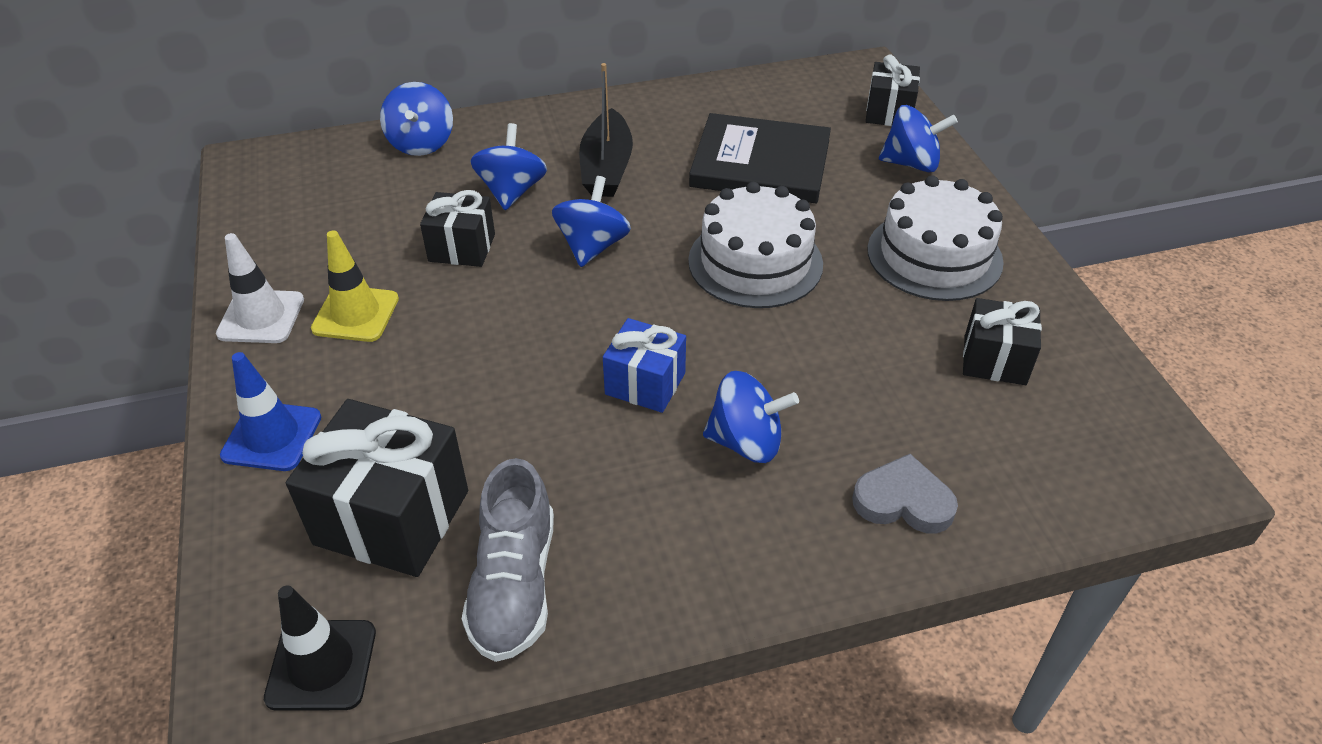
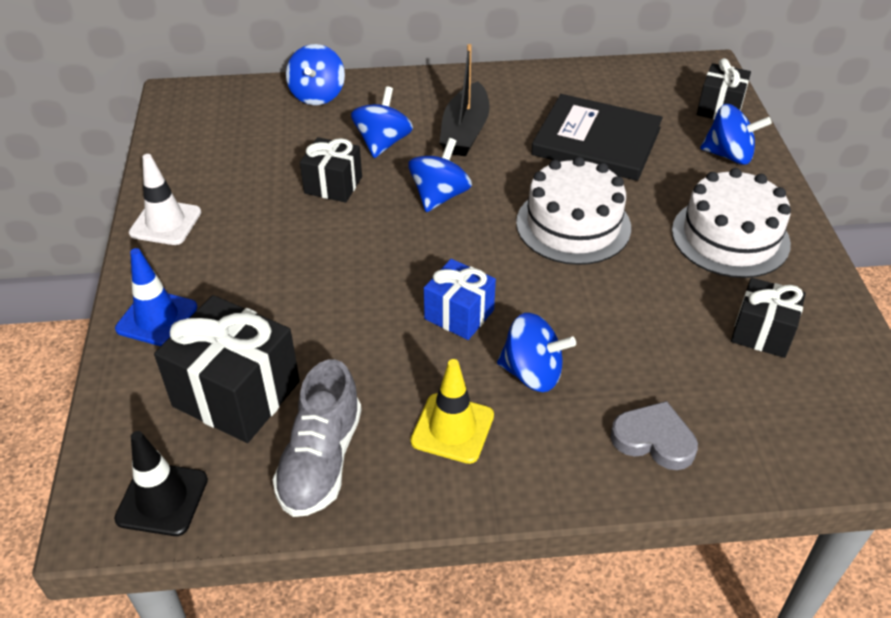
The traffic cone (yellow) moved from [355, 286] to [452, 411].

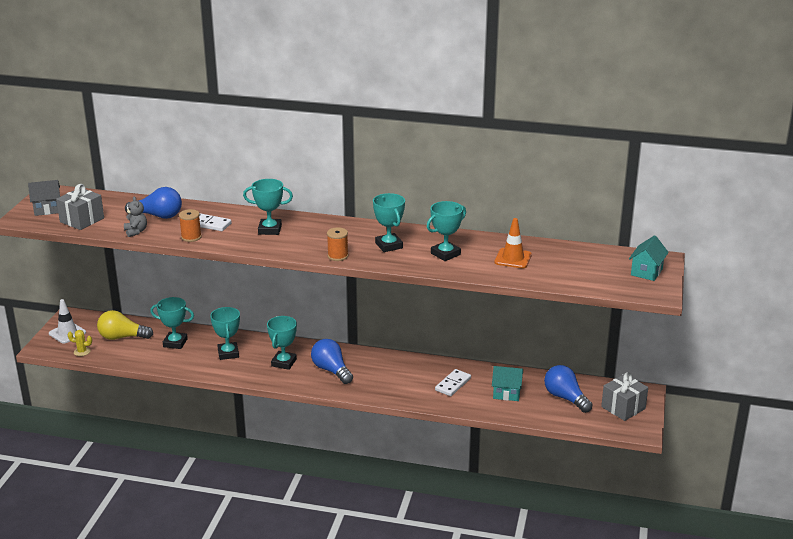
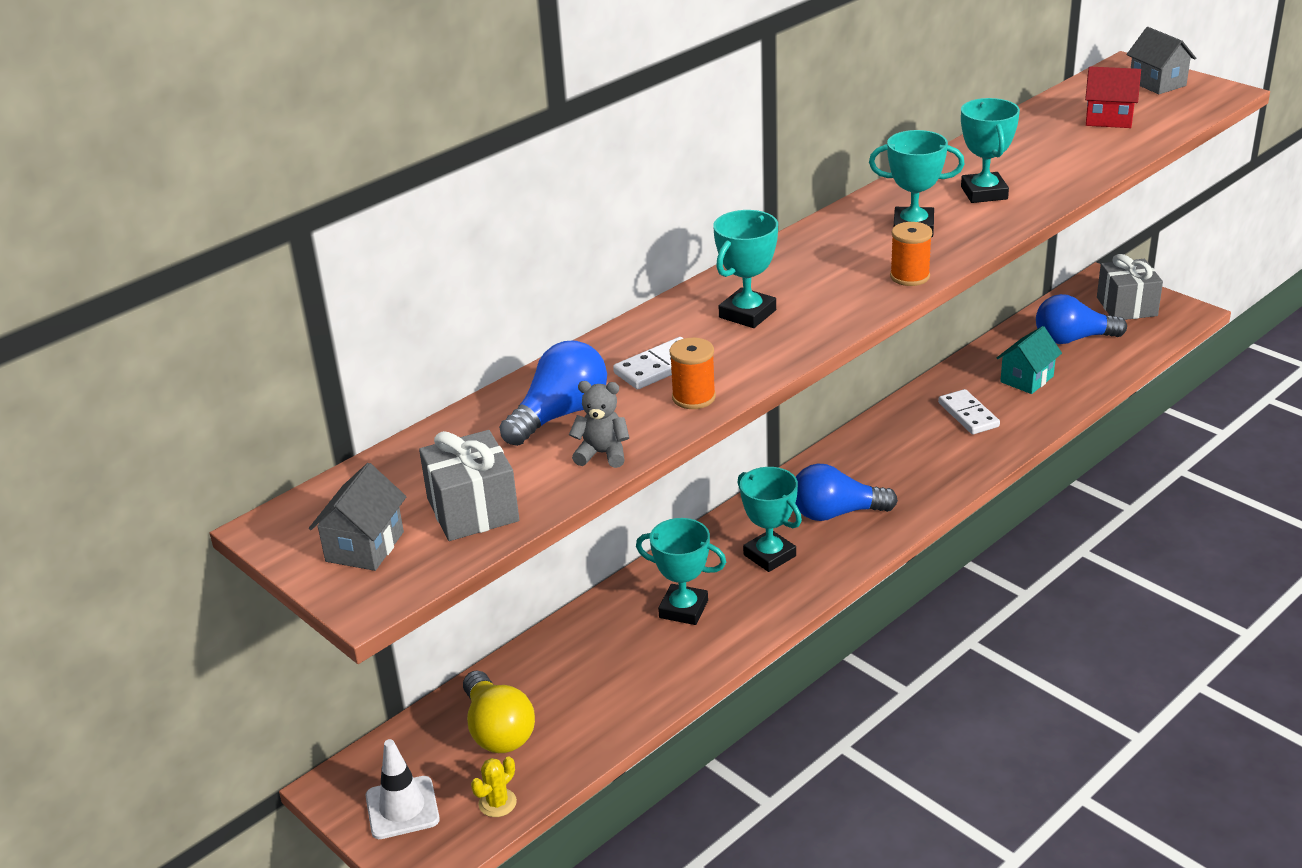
The light bulb (yellow) at [125, 325] turned 60 degrees counterclockwise. The trophy (turquoise) at [172, 323] disappeared. The traffic cone (orange) at [513, 243] disappeared. The house (turquoise) at [649, 258] became the house (grey) at [1161, 60]. The house (red) at [1113, 97] appeared.

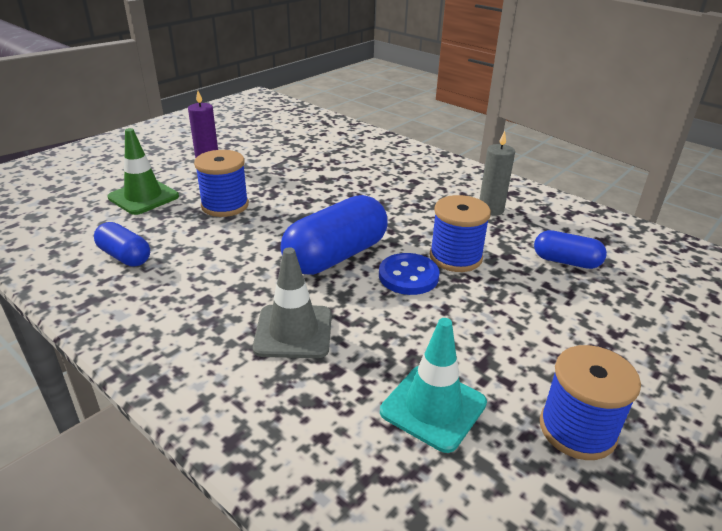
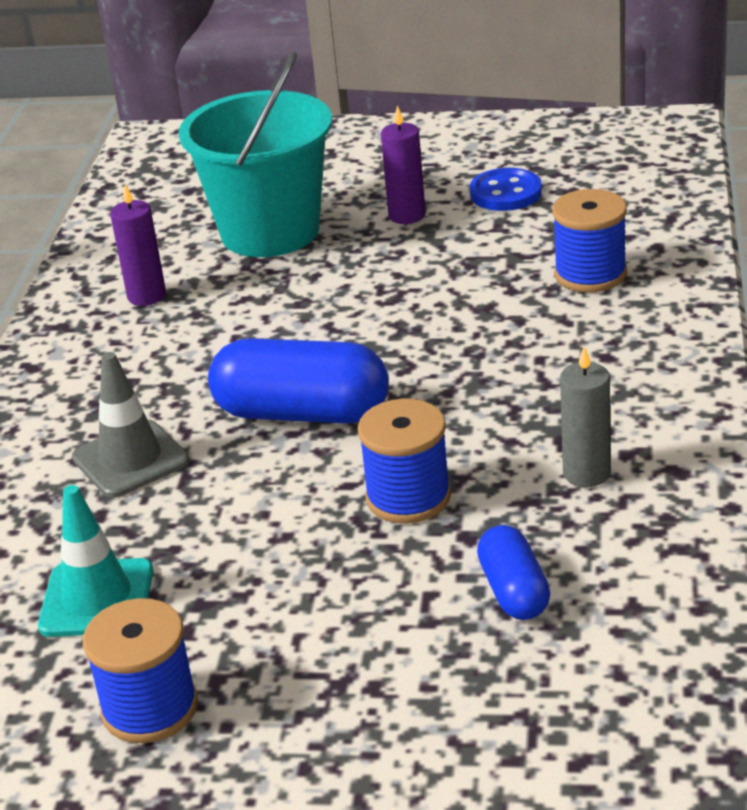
The capsule (blue) at [122, 244] was replaced by the candle (purple) at [138, 245]. The traffic cone (green) at [143, 171] was replaced by the bucket (turquoise) at [255, 154]. The spool (blue) moved from [221, 183] to [589, 240]. The button (blue) moved from [409, 274] to [506, 189].

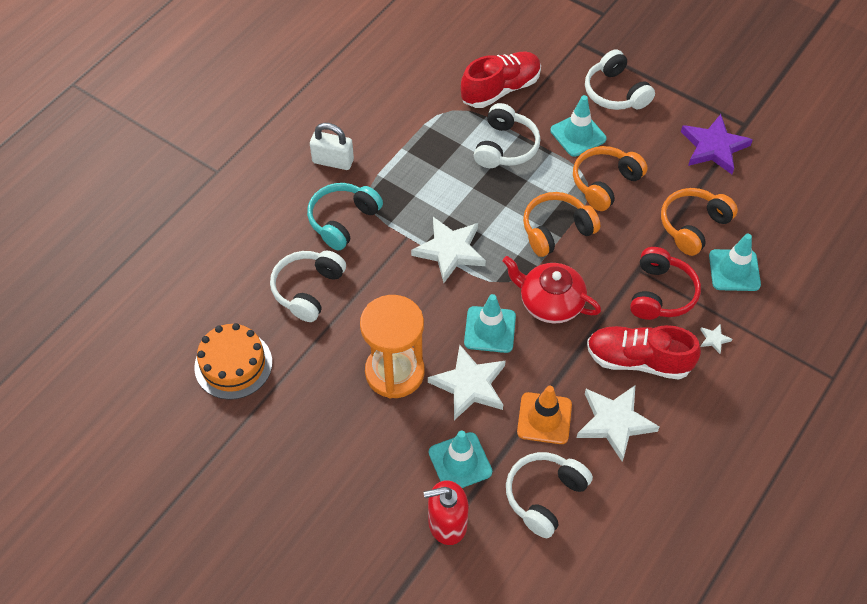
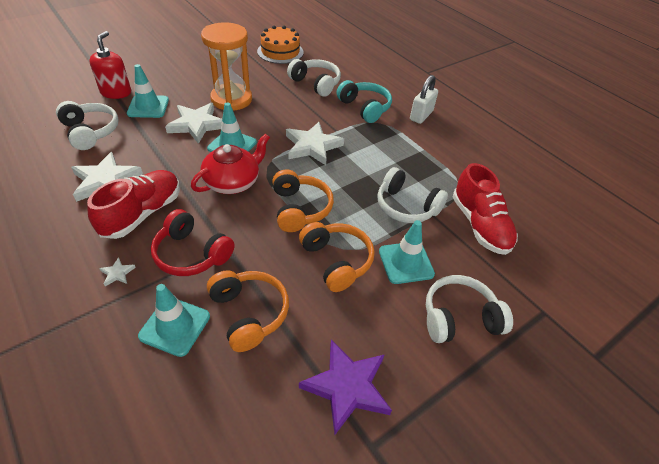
The traffic cone (orange) at [544, 415] disappeared.

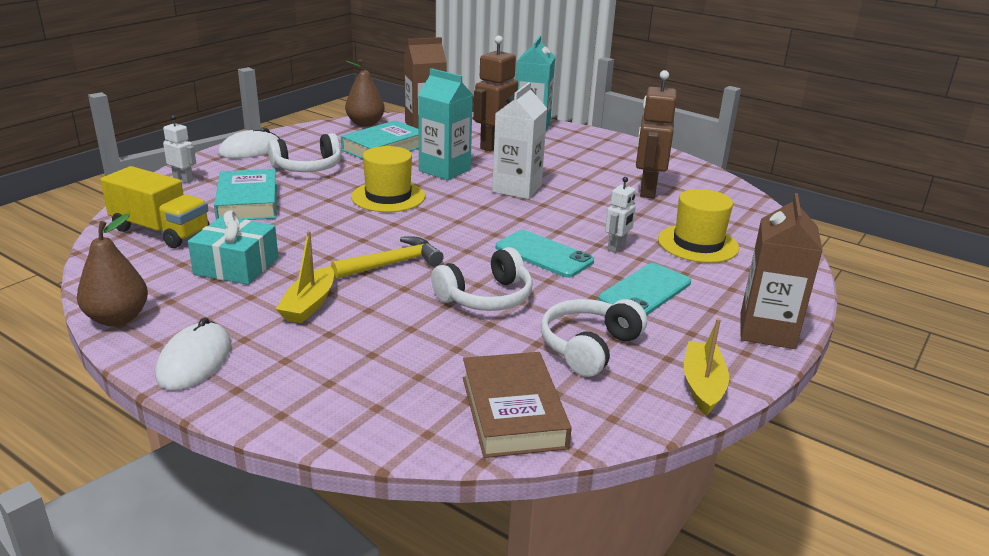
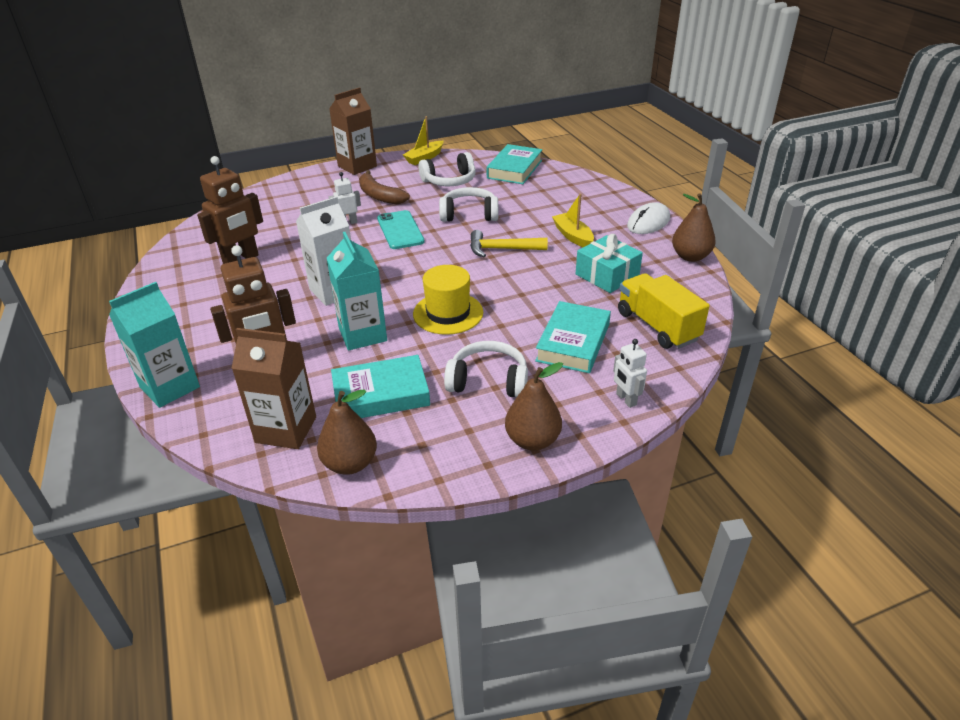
The mouse (white) at [249, 143] was replaced by the pear (brown) at [534, 406]. The boat (yellow) at [305, 277] turned 75 degrees counterclockwise. The book (brown) at [517, 405] became the book (turquoise) at [514, 164]. The phone (turquoise) at [644, 289] was replaced by the banana (brown) at [384, 187]. The hat (yellow) at [698, 226] disappeared.

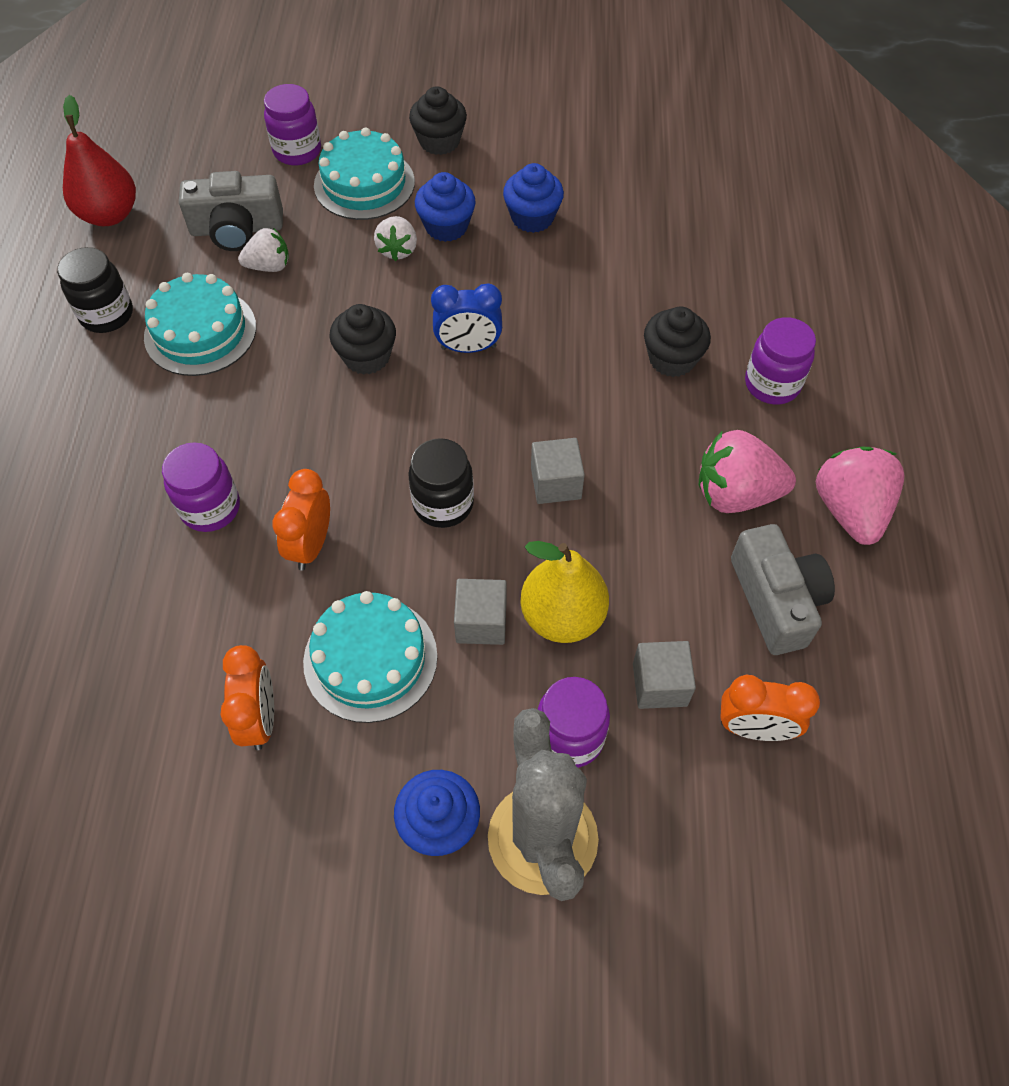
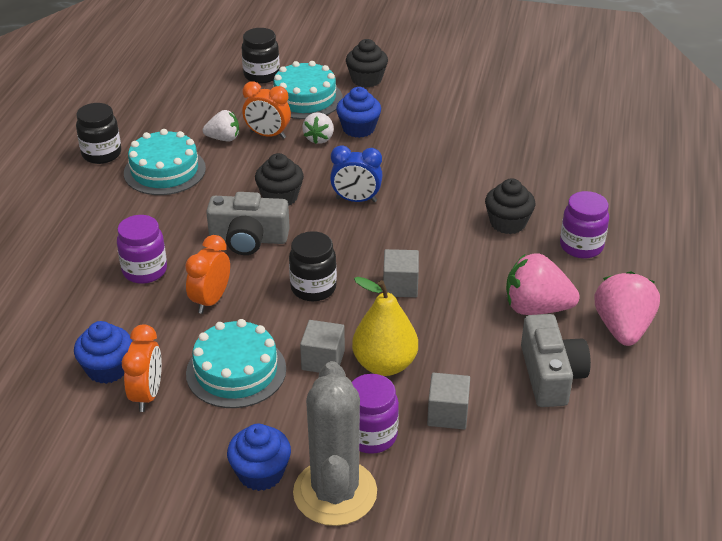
The pear (red) at [99, 160] disappeared. The camera (grey) moved from [231, 211] to [248, 223]. The jar (purple) at [292, 125] became the jar (black) at [261, 56]. The cupcake (blue) moved from [533, 198] to [103, 352]. The clock (orange) moved from [770, 708] to [266, 110].

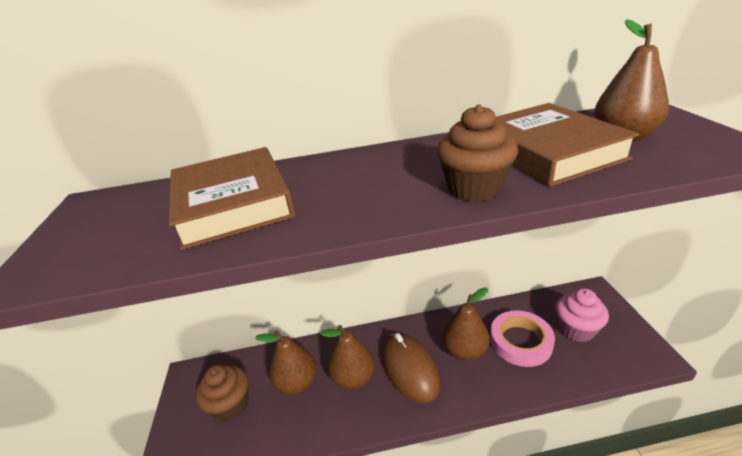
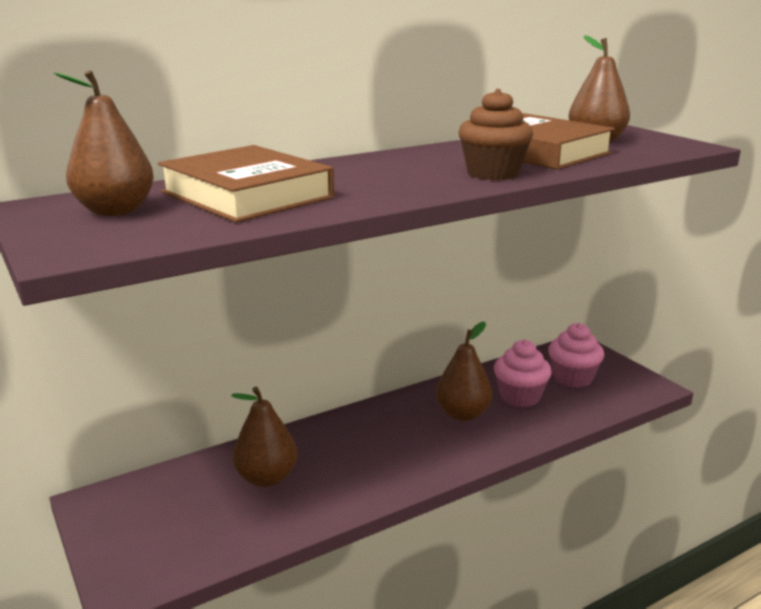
The cupcake (brown) at [222, 393] disappeared. The pear (brown) moved from [347, 357] to [104, 143]. The mouse (brown) at [411, 368] disappeared. The tape (pink) at [522, 338] was replaced by the cupcake (pink) at [523, 373].

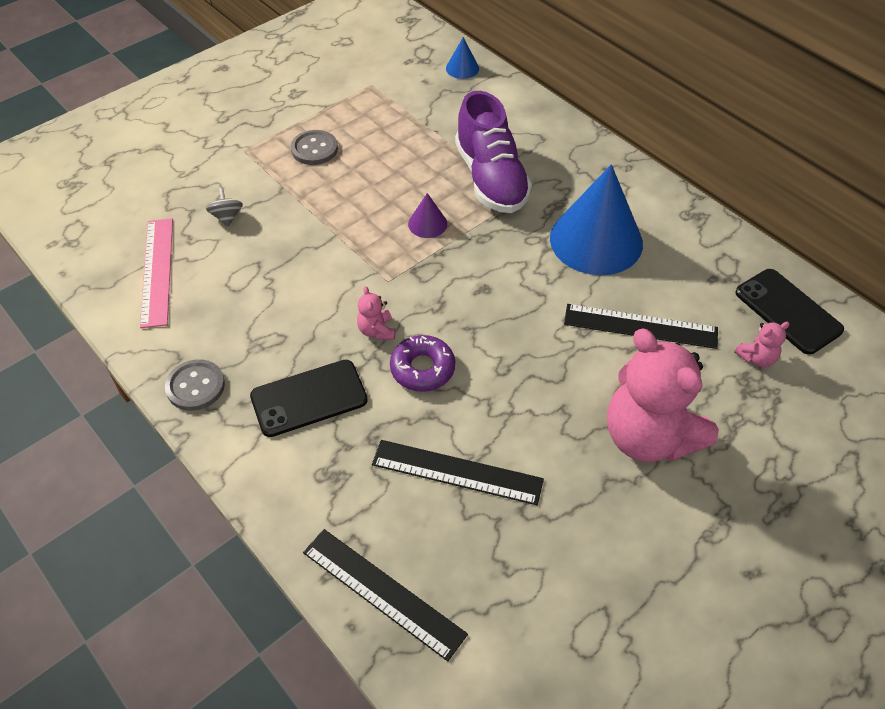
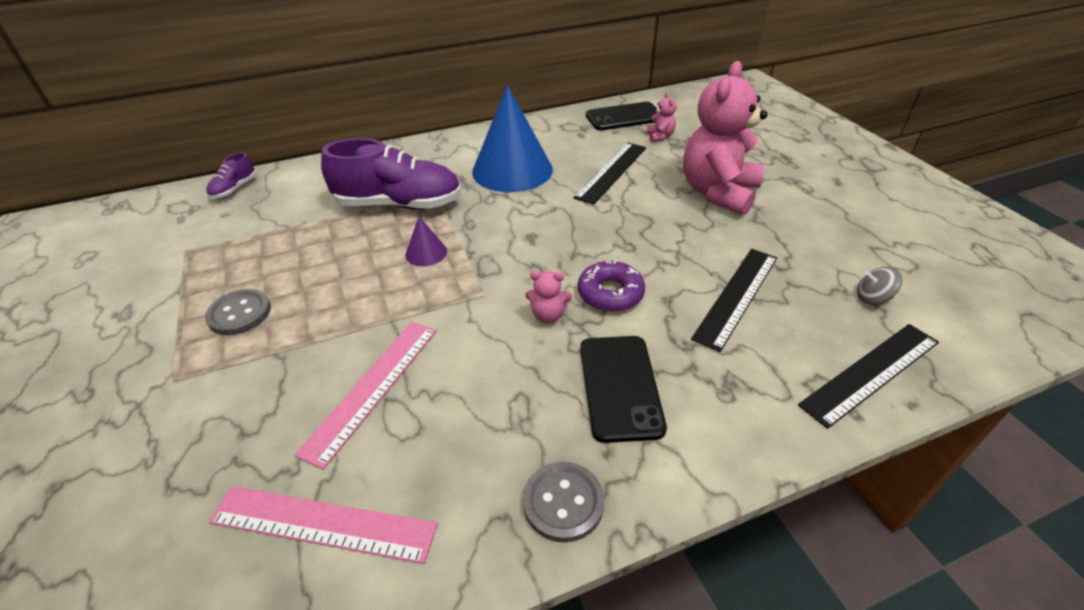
The spinning top (grey) moved from [224, 207] to [879, 285]. The cone (blue) at [462, 58] was replaced by the shoe (purple) at [231, 175]. The teddy bear (pink) at [663, 395] turned 135 degrees clockwise. The ruler (pink) at [365, 395] appeared.

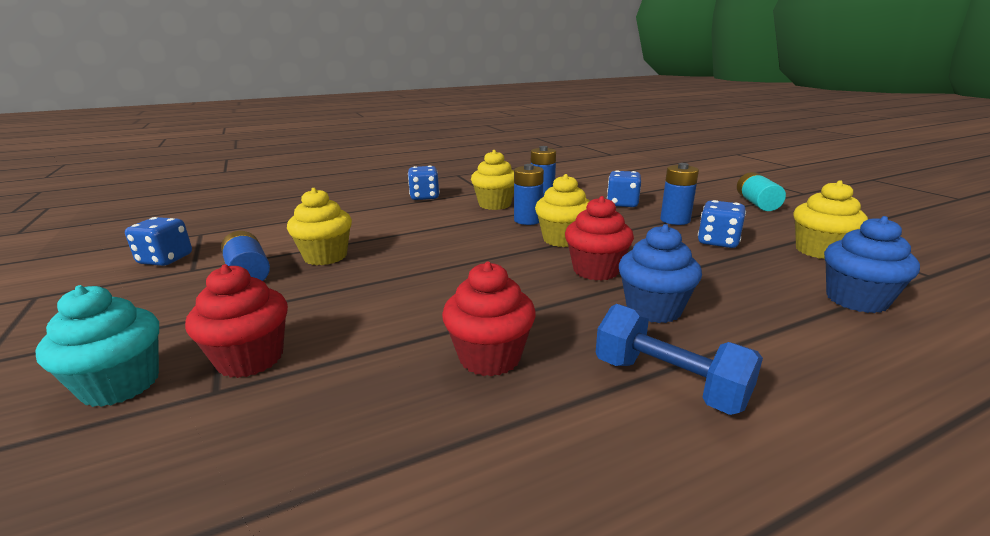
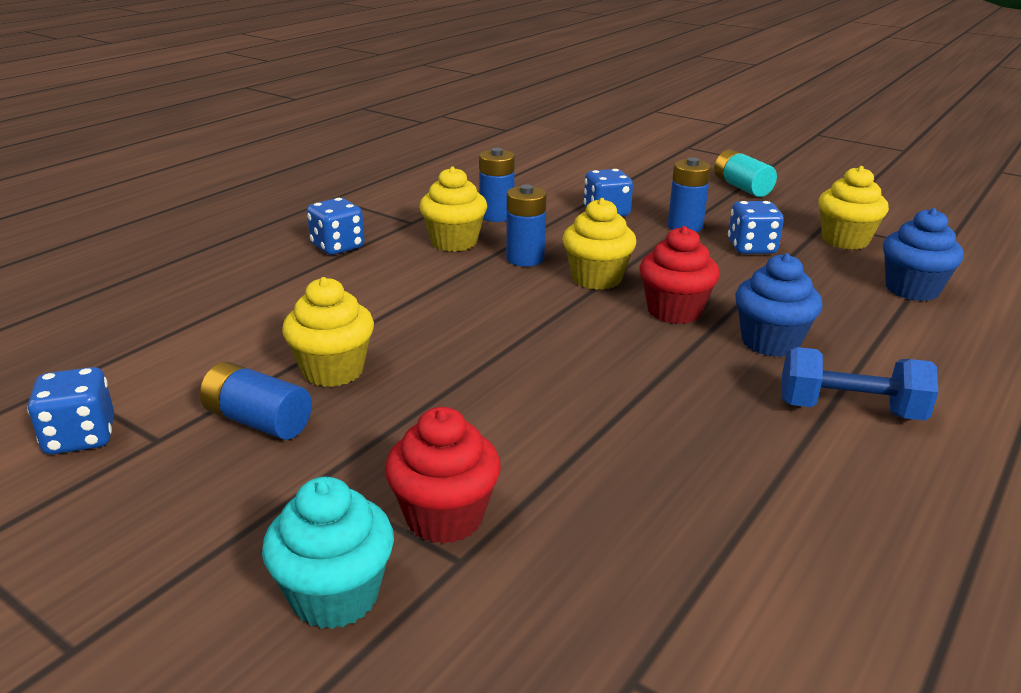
The cupcake (red) at [489, 319] disappeared.

